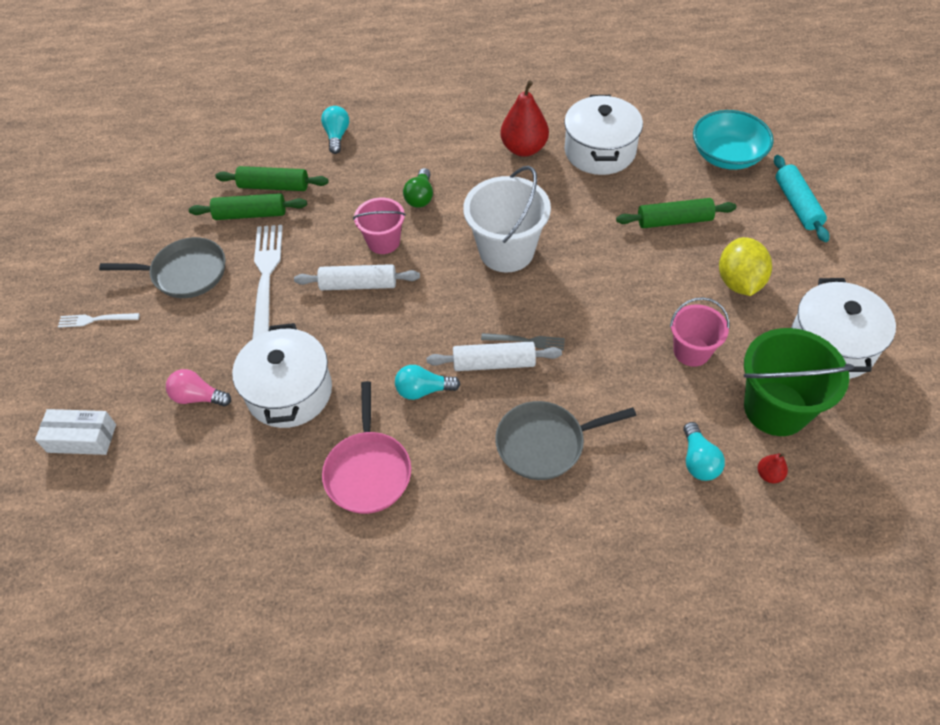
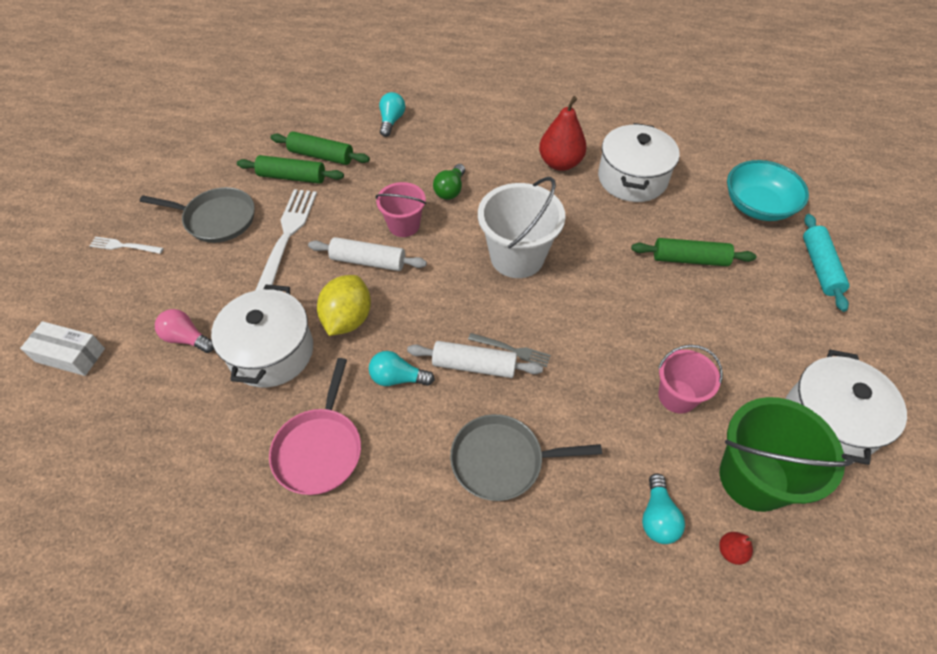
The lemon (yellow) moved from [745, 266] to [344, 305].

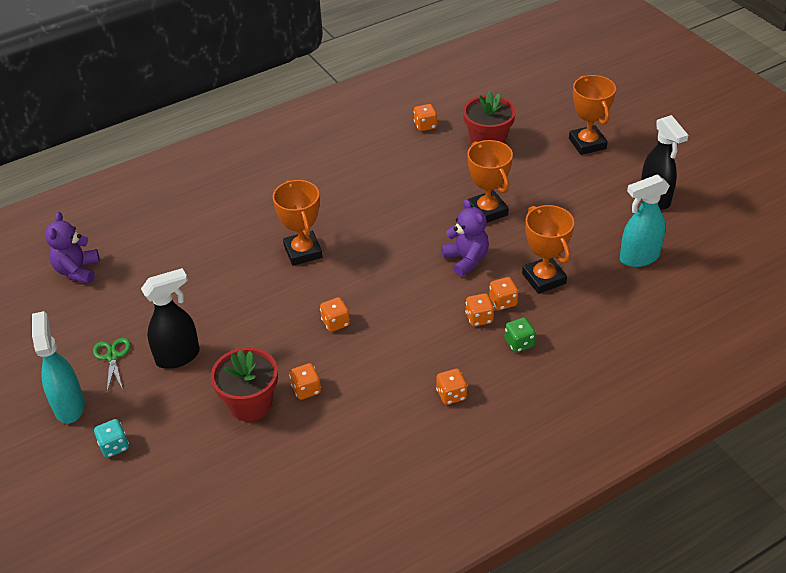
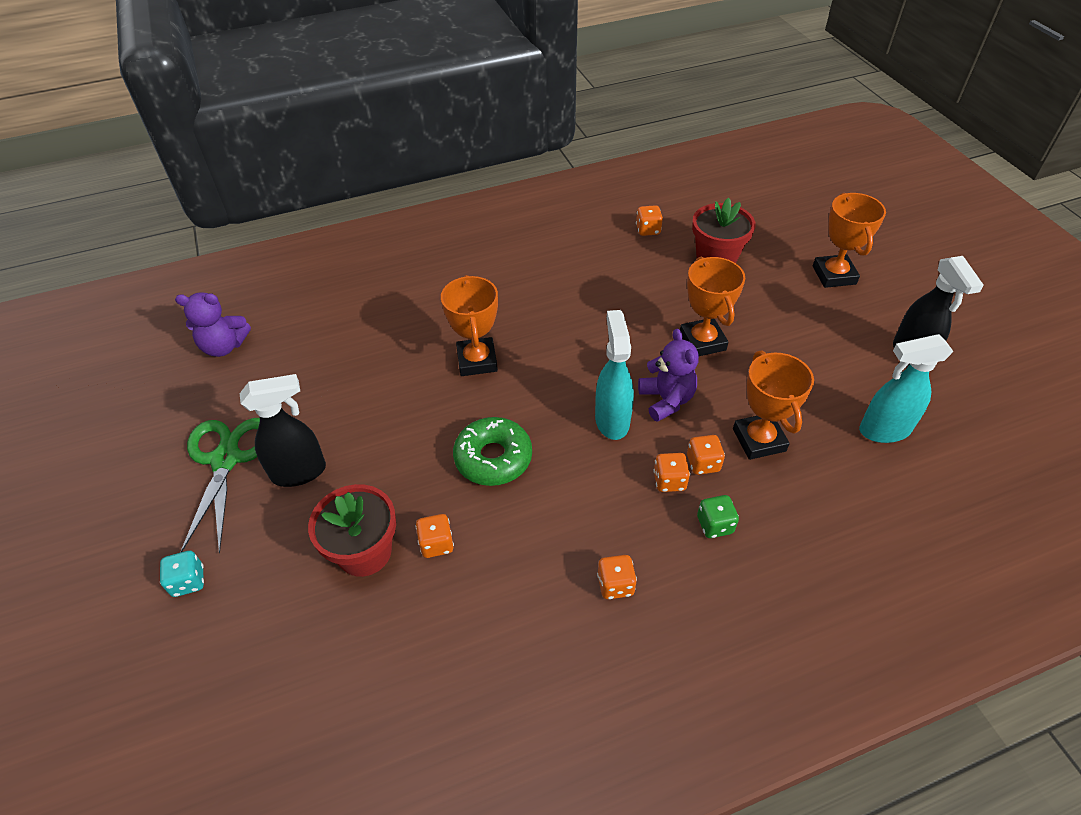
The spray bottle (turquoise) moved from [58, 367] to [614, 375]. The teddy bear (purple) at [72, 248] turned 105 degrees counterclockwise. The scissors (green) at [112, 365] changed to 1.89 times the size. The dice (orange) at [335, 314] was replaced by the donut (green) at [492, 451].

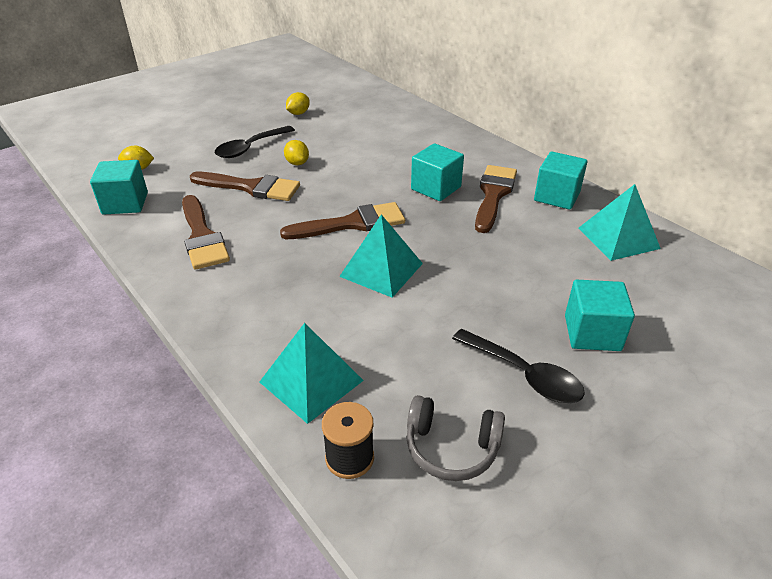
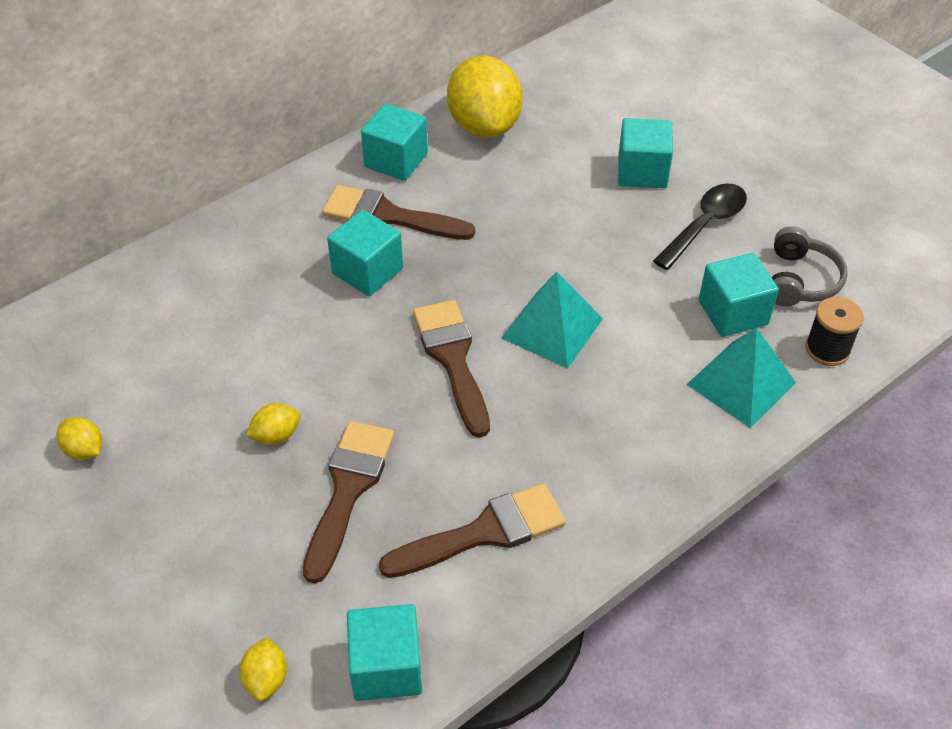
The spoon (black) at [255, 142] disappeared. The pyramid (turquoise) at [620, 222] was replaced by the lemon (yellow) at [485, 97]. The cube (turquoise) at [739, 295] appeared.

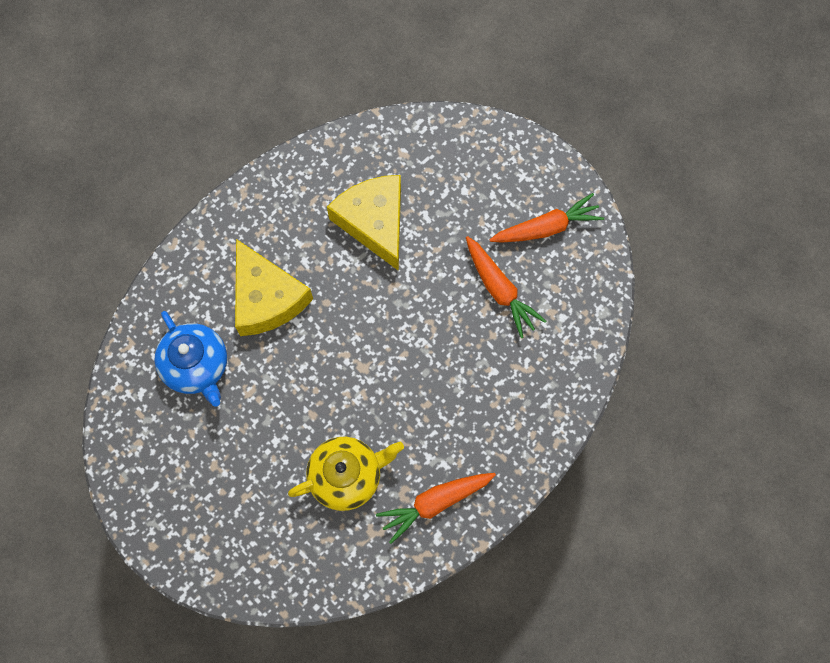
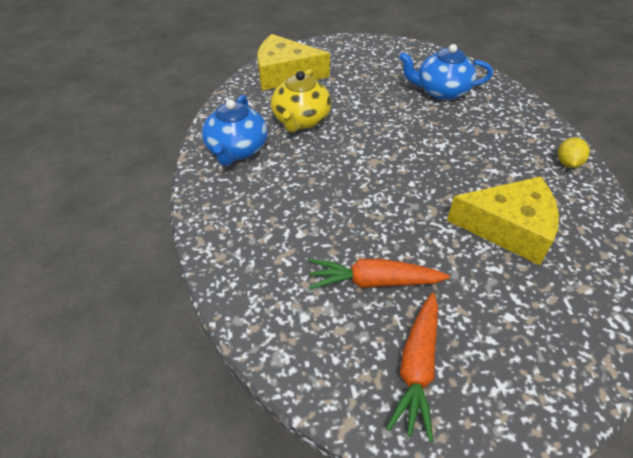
The cheese (yellow) moved from [274, 287] to [293, 62]. The carrot (orange) at [436, 508] was replaced by the teapot (blue) at [235, 130]. The lemon (yellow) at [574, 152] appeared.

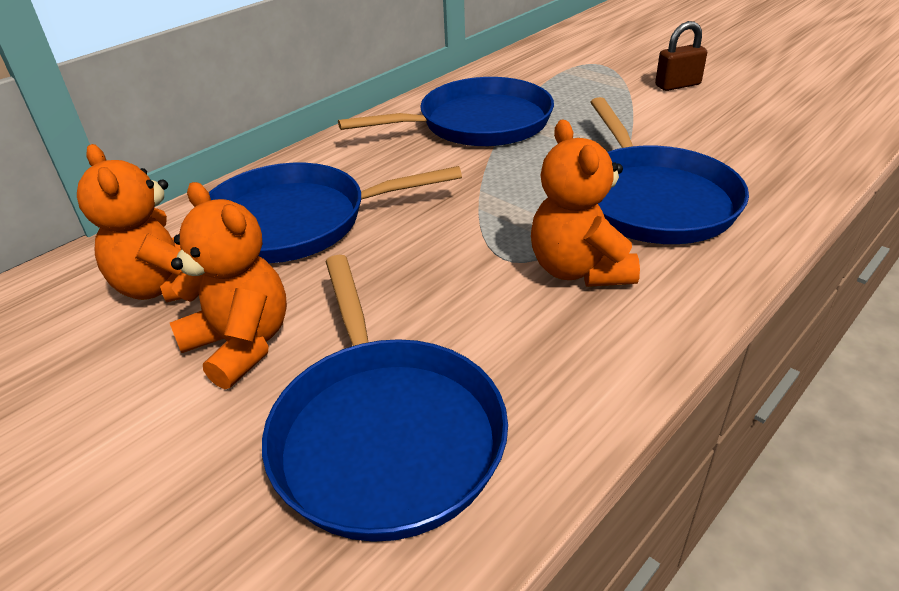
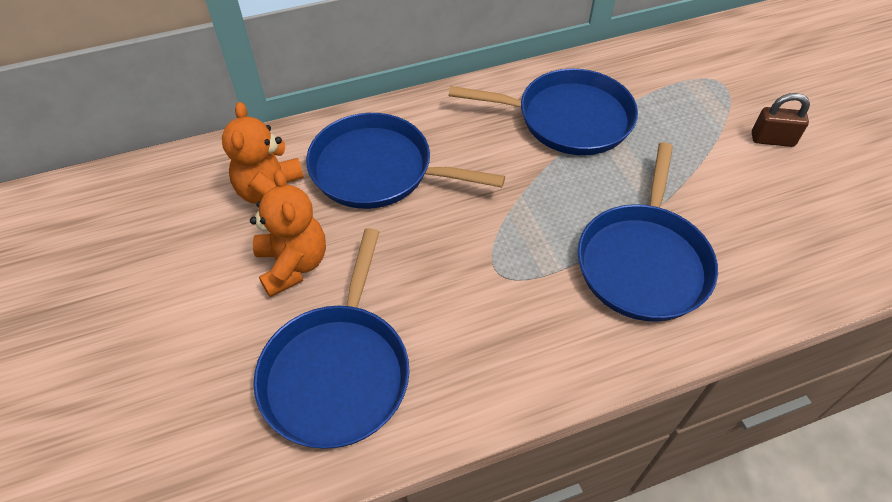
The teddy bear (orange) at [585, 203] disappeared.

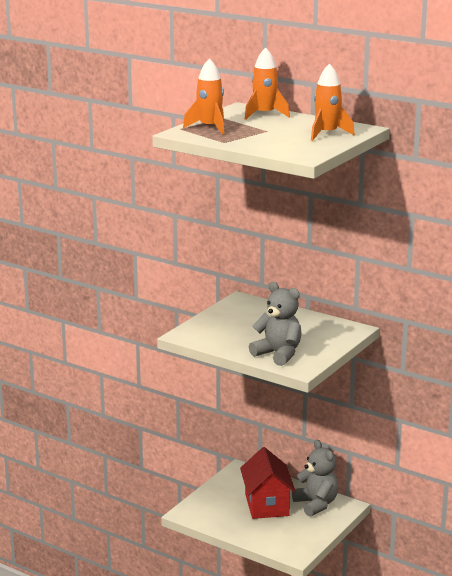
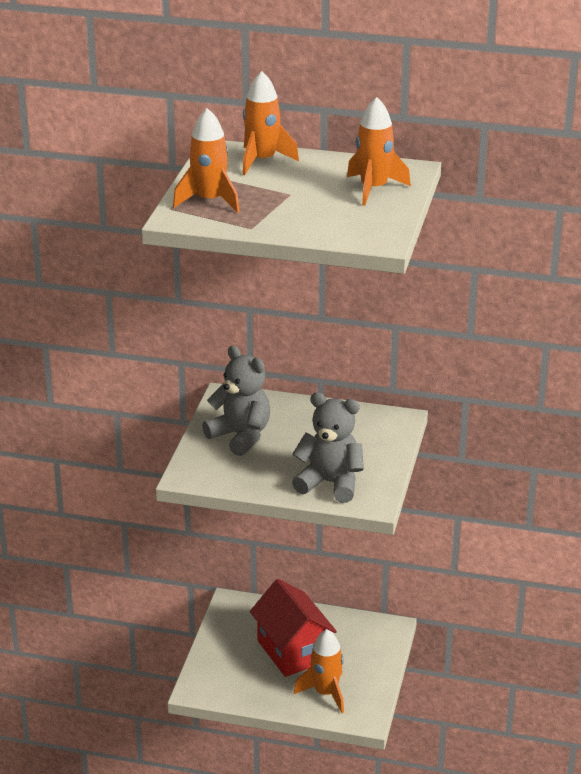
The teddy bear (grey) moved from [315, 478] to [236, 401]. The rocket (orange) at [319, 671] appeared.

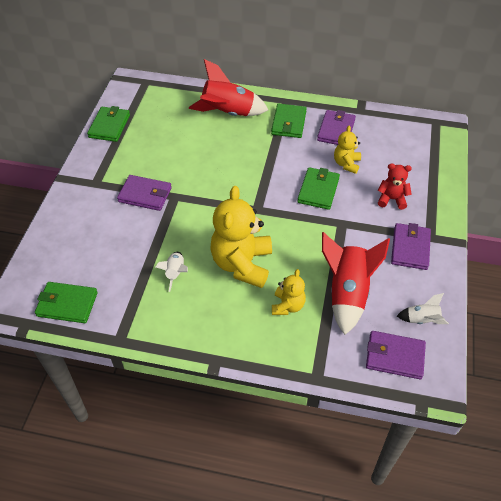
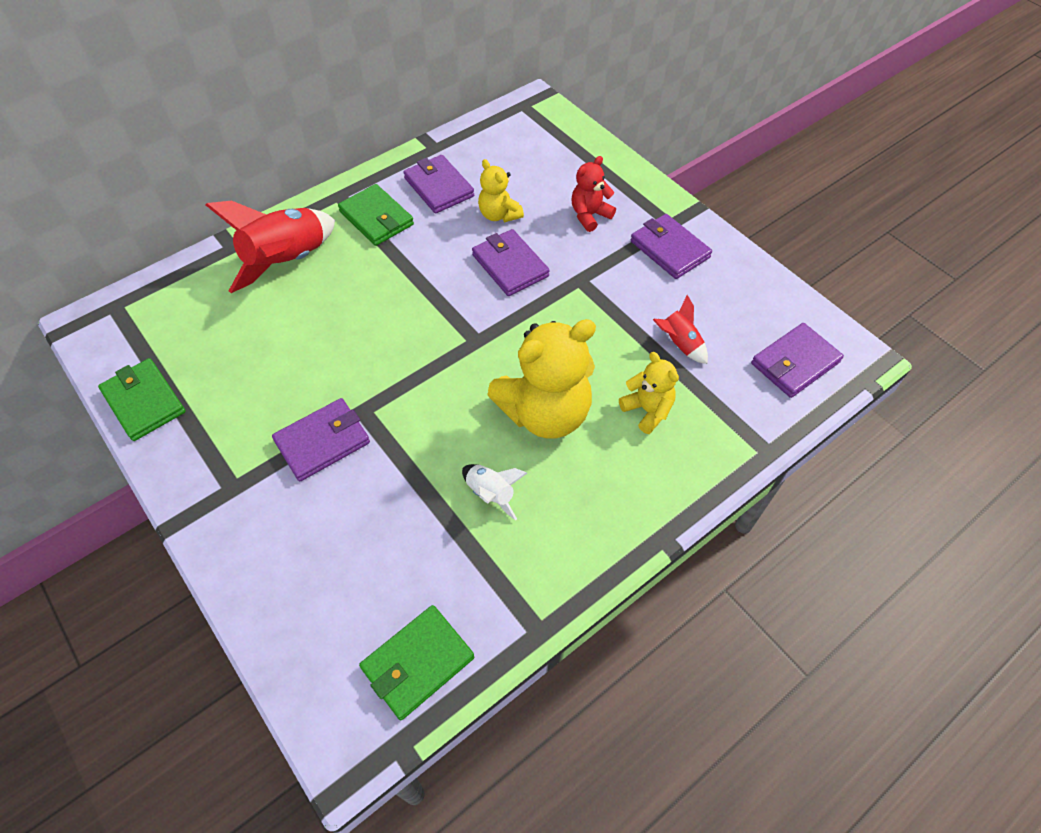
The teddy bear (yellow) at [241, 237] turned 75 degrees counterclockwise. The wallet (green) at [318, 188] became the wallet (purple) at [511, 262]. The rocket (red) at [356, 283] changed to 0.49 times the size. The rocket (white) at [423, 308] disappeared.

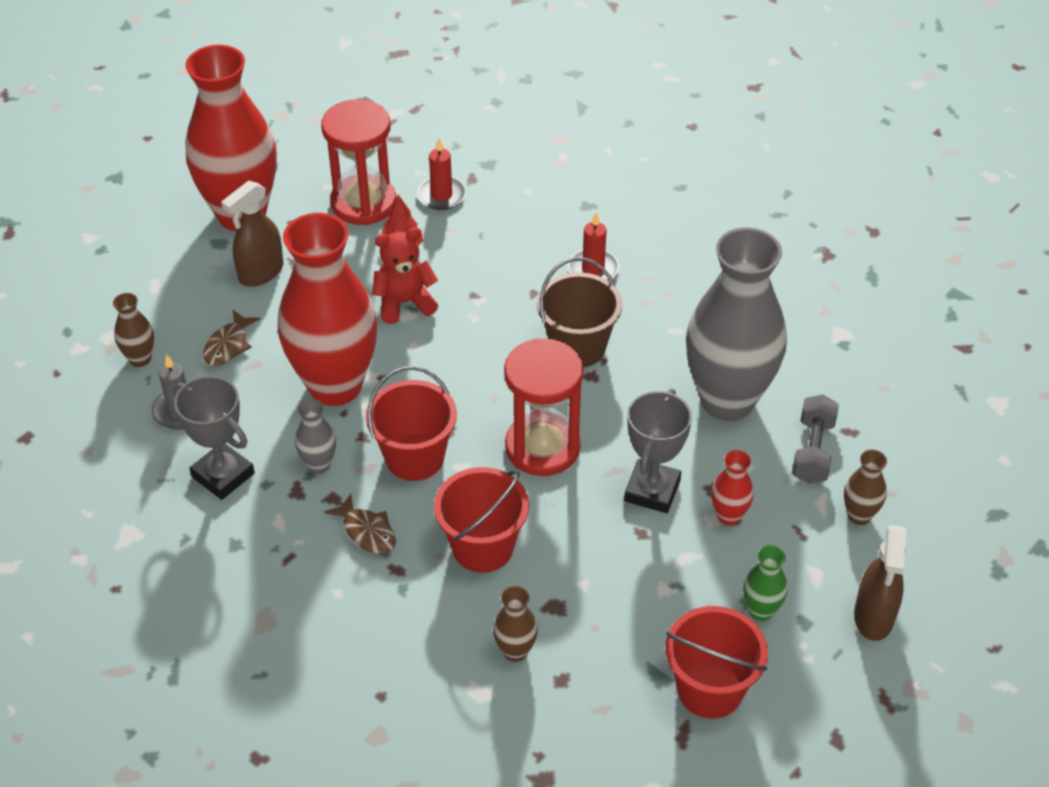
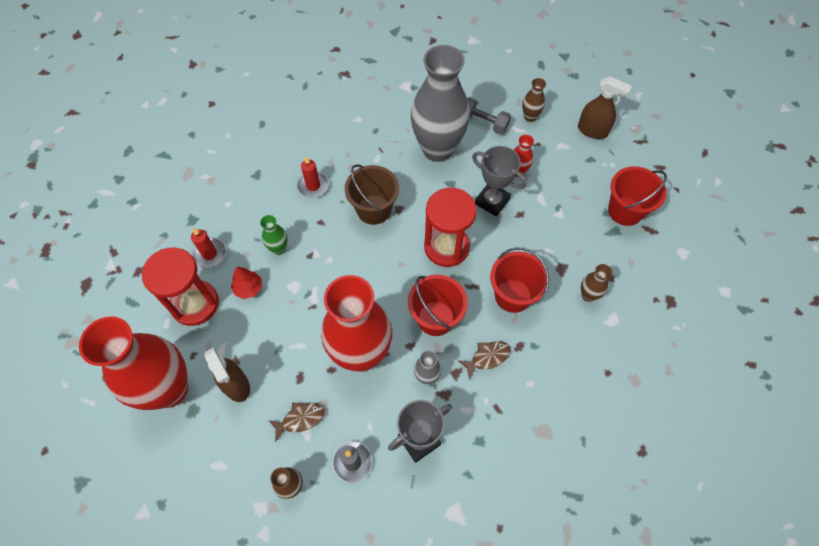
The fish (brown) at [232, 338] turned 60 degrees counterclockwise. The teddy bear (red) at [405, 276] disappeared. The vase (green) moved from [765, 583] to [274, 235].

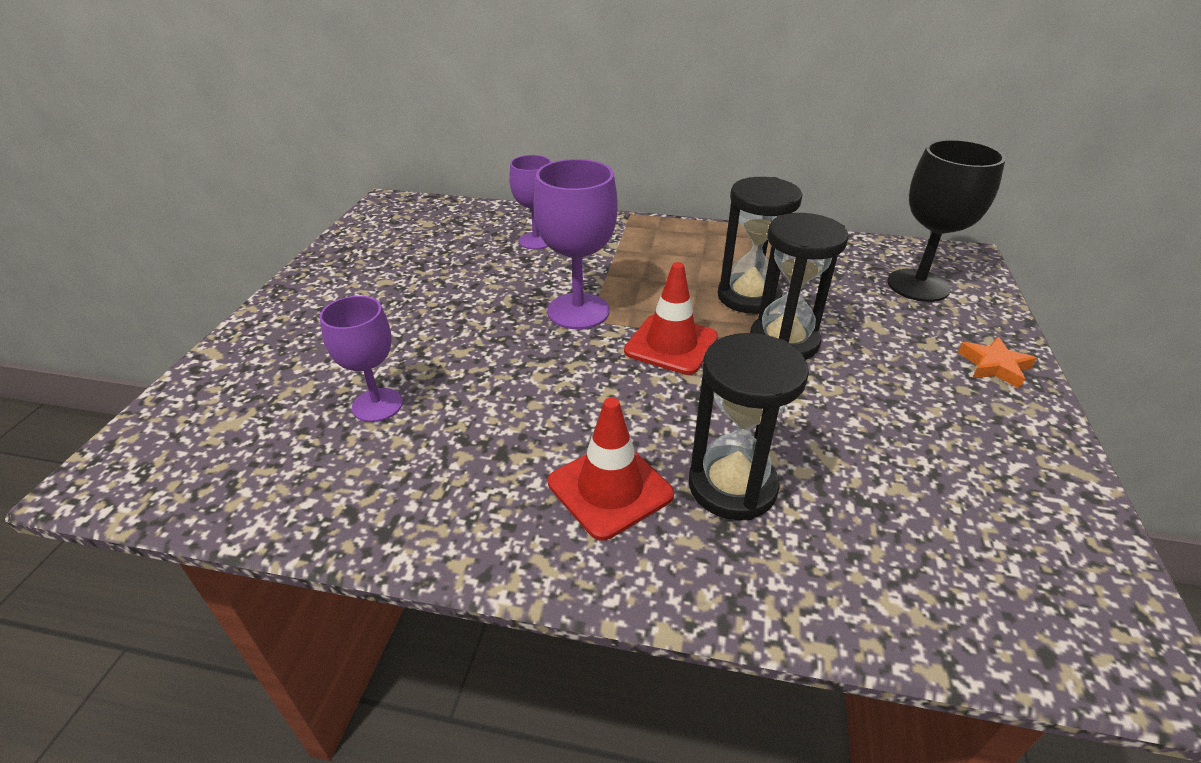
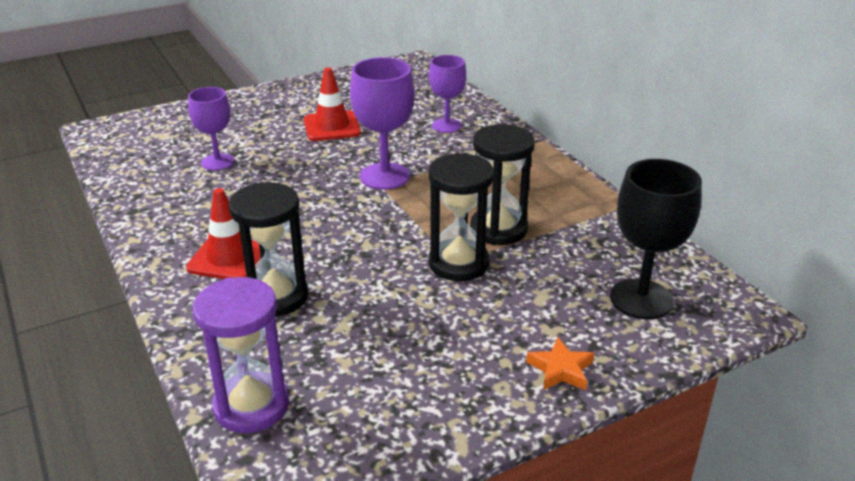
The traffic cone (red) moved from [671, 318] to [332, 104]. The hourglass (purple) at [241, 355] appeared.

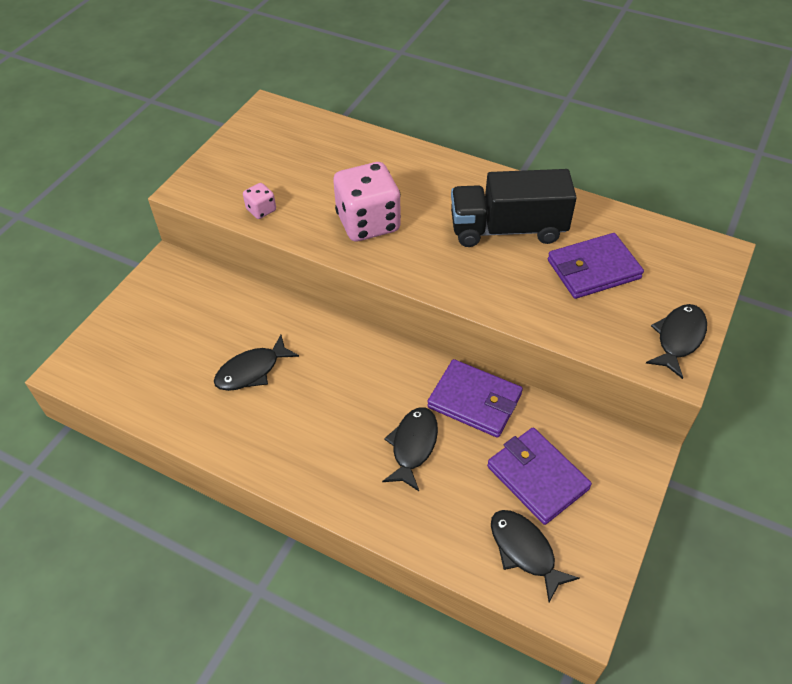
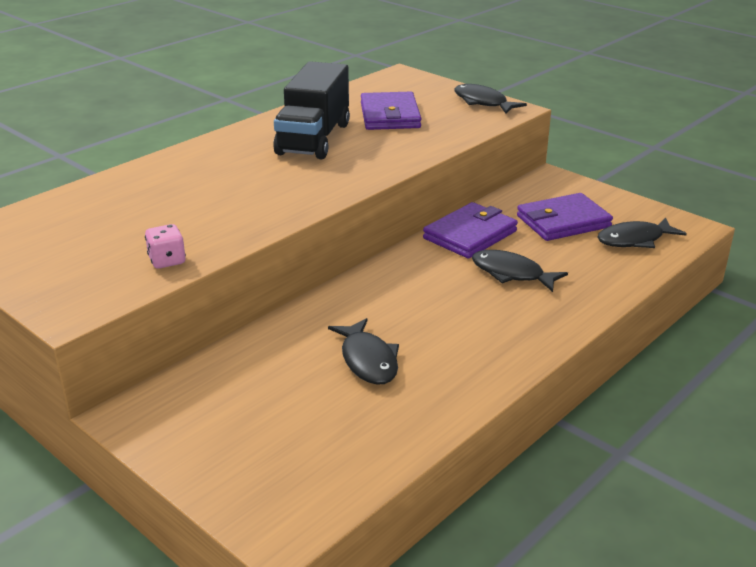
The dice (pink) at [367, 201] disappeared.

